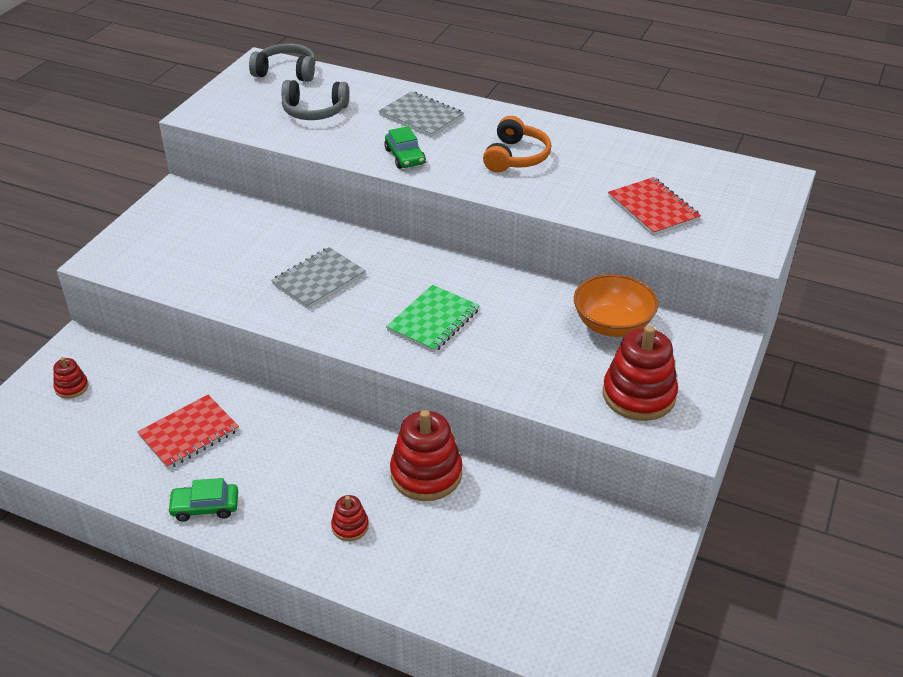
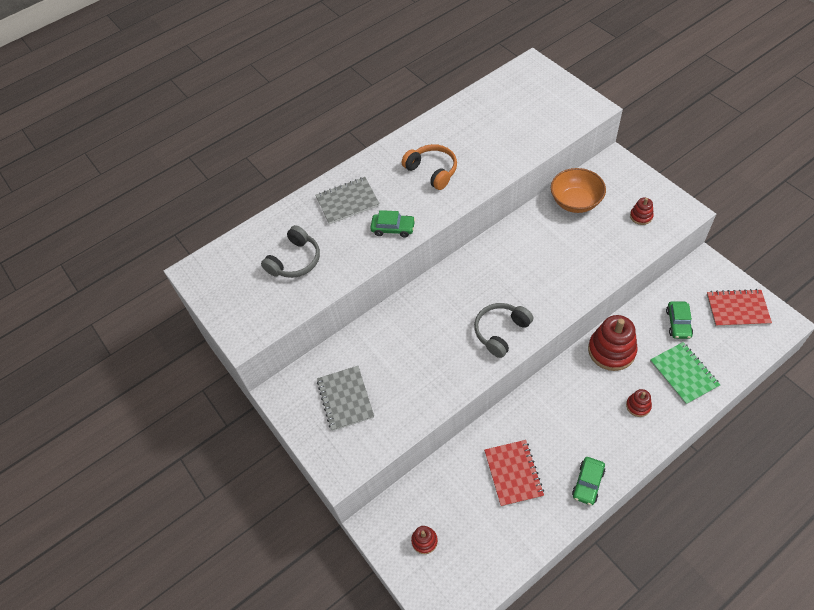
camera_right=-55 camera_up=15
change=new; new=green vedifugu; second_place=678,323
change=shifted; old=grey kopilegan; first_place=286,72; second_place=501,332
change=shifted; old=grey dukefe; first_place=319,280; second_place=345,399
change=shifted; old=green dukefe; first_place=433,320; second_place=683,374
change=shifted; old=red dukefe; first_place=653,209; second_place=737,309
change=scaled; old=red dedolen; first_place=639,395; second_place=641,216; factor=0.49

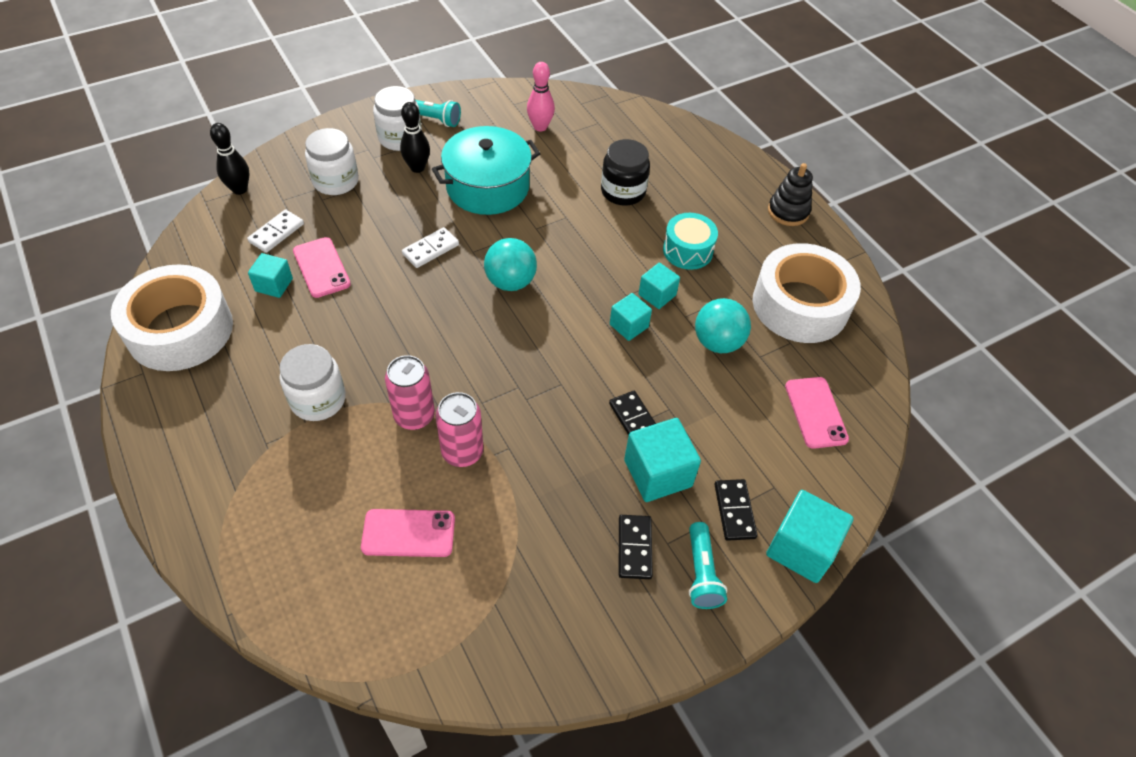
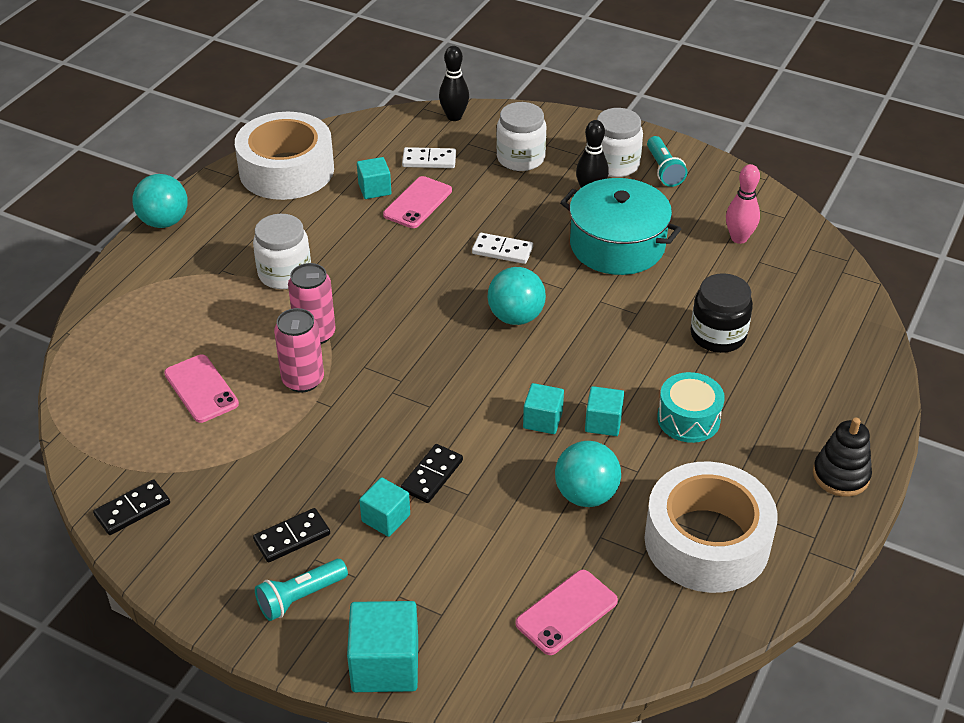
camera_right=60 camera_up=-10
change=new; new=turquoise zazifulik; second_place=164,222
change=shifted; old=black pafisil; first_place=734,511; second_place=132,509
change=scaled; old=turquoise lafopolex; first_place=658,473; second_place=386,518; factor=0.61

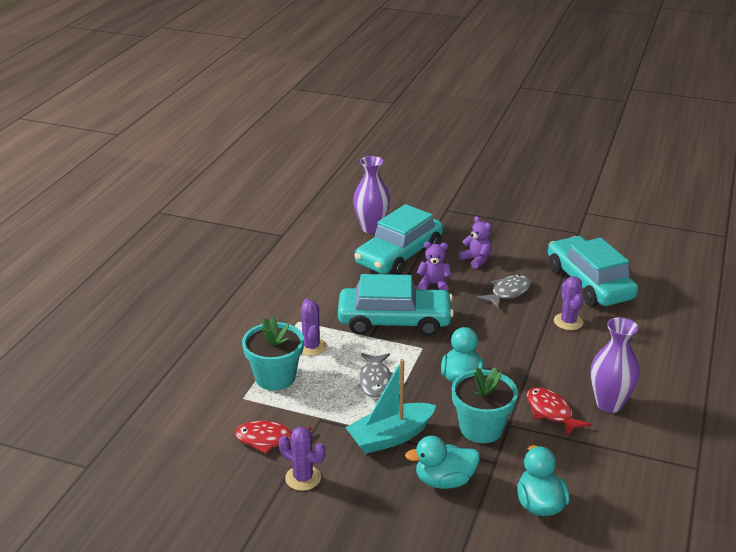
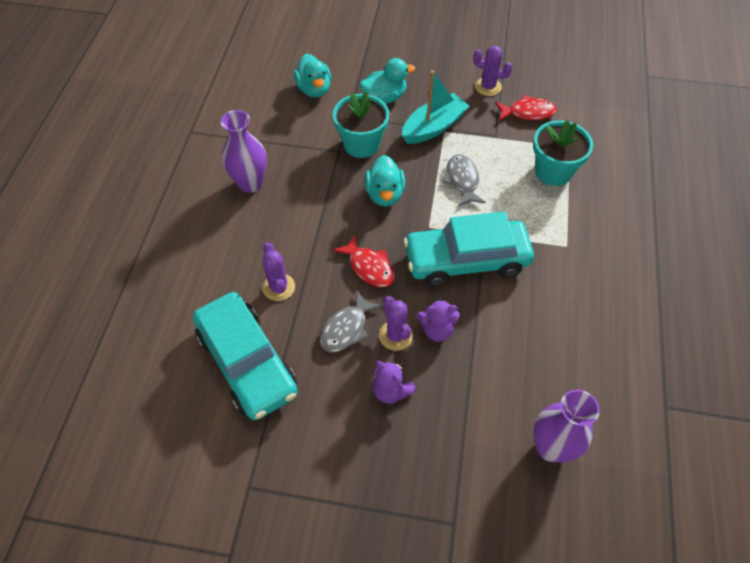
camera_right=170 camera_up=25
change=gone; old=turquoise vedifugu; first_place=399,255
change=shifted; old=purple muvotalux; first_place=311,347; second_place=395,335
change=shifted; old=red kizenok; first_place=551,412; second_place=369,267

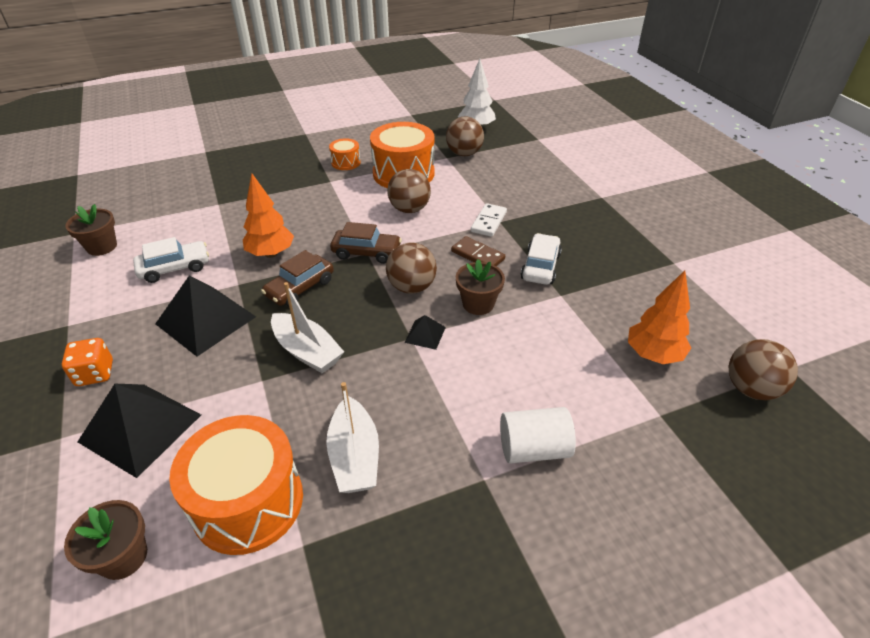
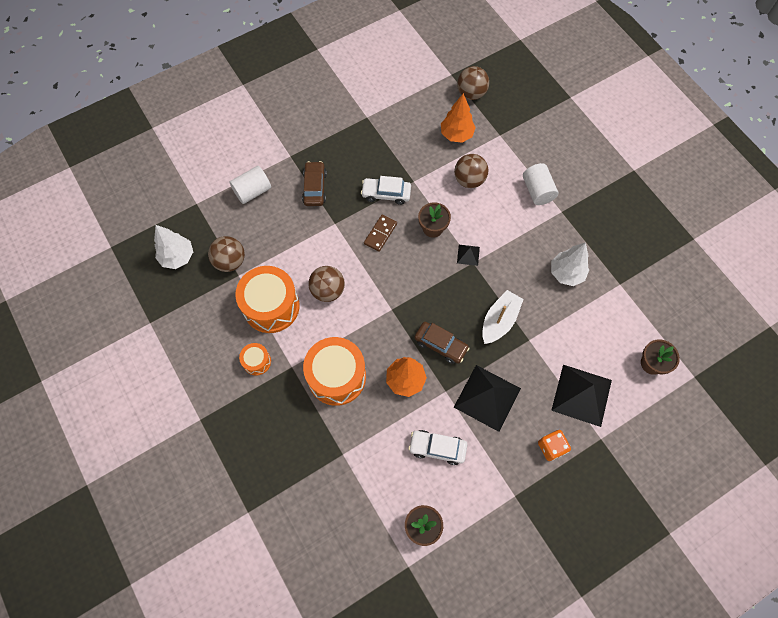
camera_right=-100 camera_up=25
change=gone; old=white pafisil; first_place=489,222
change=new; new=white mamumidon; second_place=252,191
change=shifted; old=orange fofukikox; first_place=248,502; second_place=336,376
change=shifted; old=brown vedifugu; first_place=366,252; second_place=314,187
change=shifted; old=brown zazifulik; first_place=412,287; second_place=469,180
change=swapped; old=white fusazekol; new=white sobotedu; first_place=355,456; second_place=566,273
change=rotated; old=white vedifugu; first_place=175,268; second_place=437,448; degrees=-45

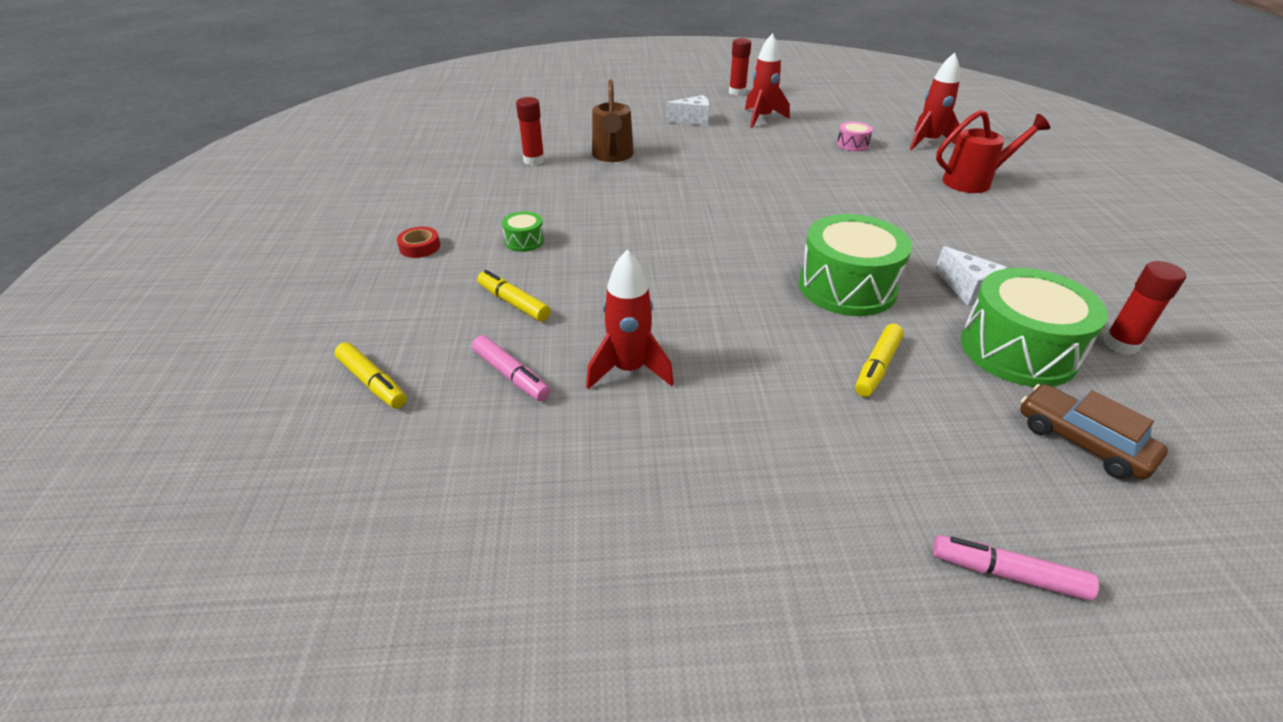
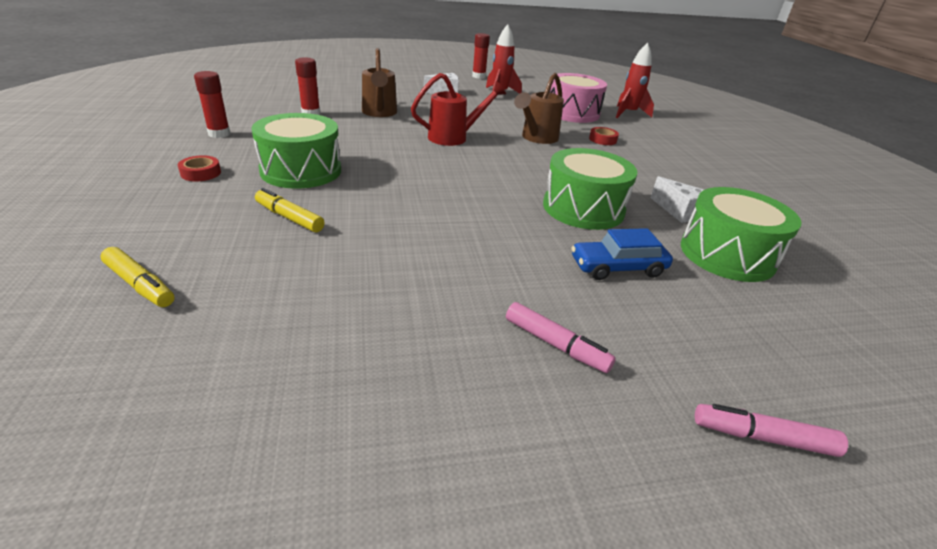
camera_right=-10 camera_up=-5
change=gone; old=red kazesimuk; first_place=629,370
change=gone; old=brown vedifugu; first_place=1082,441
change=new; new=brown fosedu; second_place=537,138
change=new; new=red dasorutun; second_place=602,140
change=shifted; old=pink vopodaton; first_place=511,375; second_place=555,344
change=shifted; old=red fosedu; first_place=974,182; second_place=454,137
change=shifted; old=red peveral; first_place=1120,344; second_place=219,134
change=swapped; old=yellow vopodaton; new=blue vedifugu; first_place=877,367; second_place=617,267
change=scaled; old=green fofukikox; first_place=524,241; second_place=301,170; factor=2.22
change=scaled; old=pink fofukikox; first_place=852,145; second_place=572,113; factor=2.22

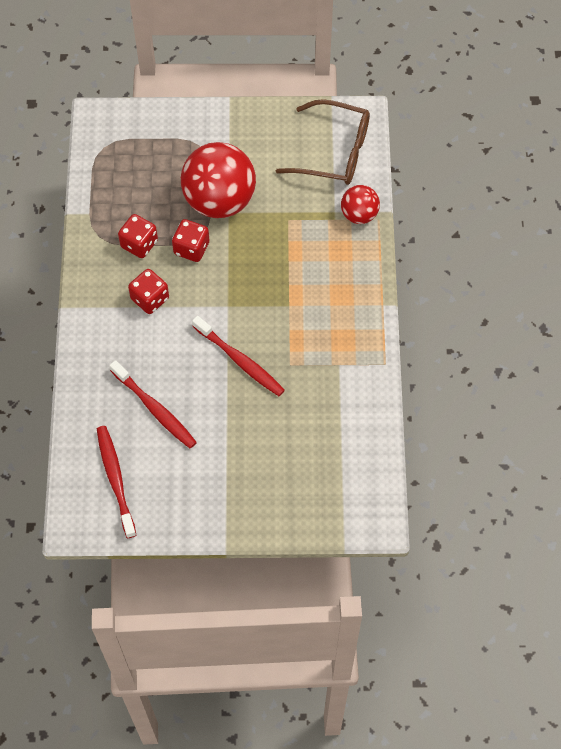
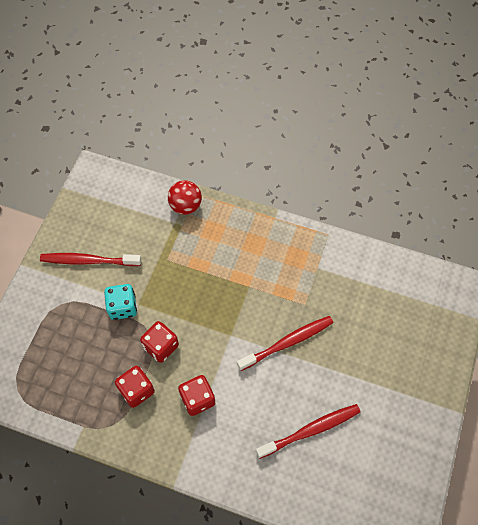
camera_right=-70 camera_up=0
change=gone; old=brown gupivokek; first_place=334,152
change=shifted; old=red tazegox; first_place=115,479; second_place=88,261
change=swapped; old=red zazifulik; new=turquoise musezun; first_place=219,200; second_place=122,307

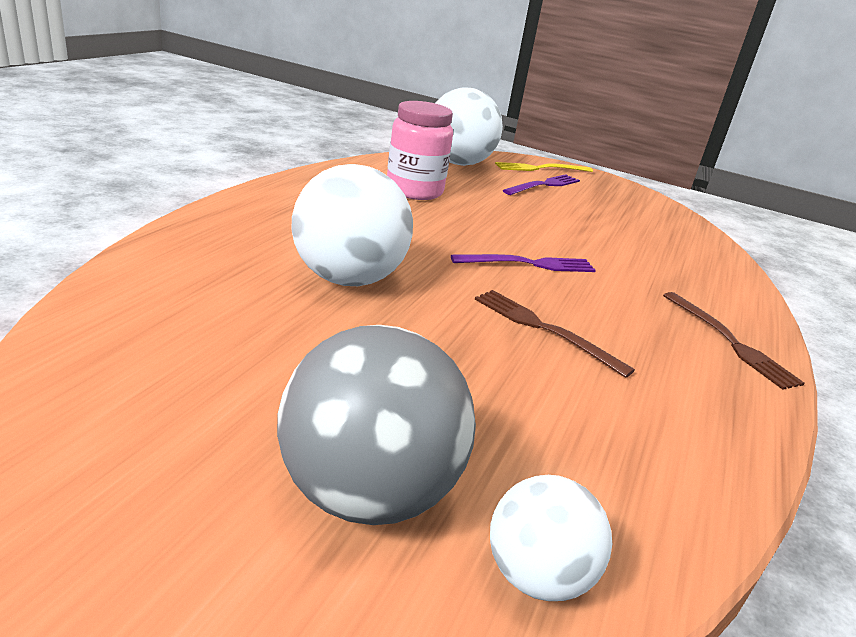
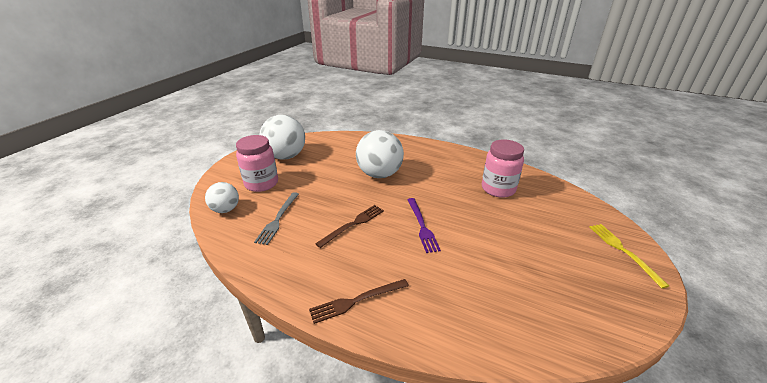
camera_right=95 camera_up=5
change=gone; old=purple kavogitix; first_place=544,185
change=new; new=grey kavogitix; second_place=278,219
change=shifted; old=white zazifulik; first_place=458,163; second_place=286,156
change=swapped; old=grey zazifulik; new=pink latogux; first_place=368,493; second_place=261,183

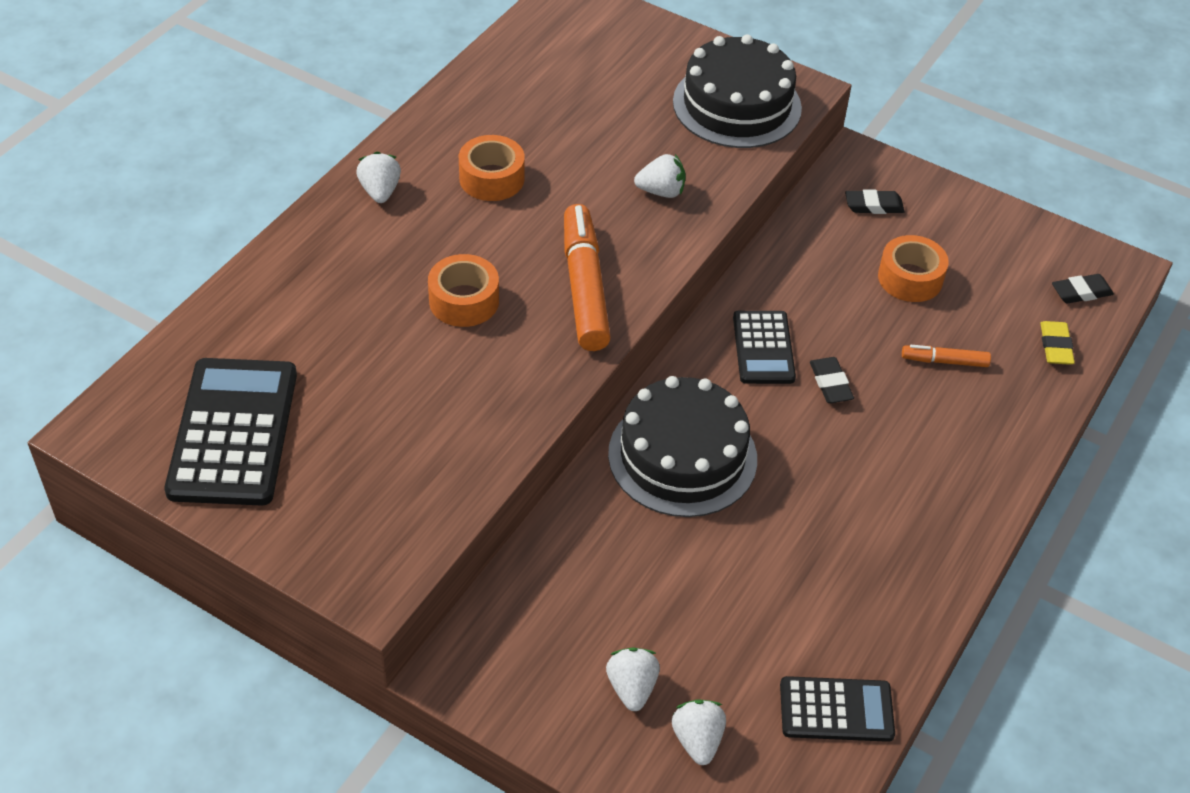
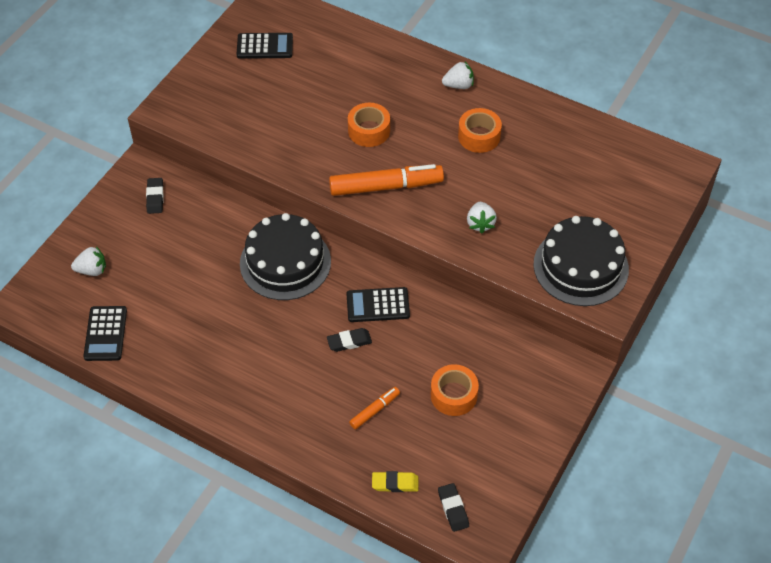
camera_right=90 camera_up=5
change=gone; old=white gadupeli; first_place=631,688
change=shifted; old=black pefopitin; first_place=873,205; second_place=155,197
change=rotated; old=orange vopodaton; first_place=944,361; second_place=374,410; degrees=45
change=scaled; old=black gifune; first_place=233,432; second_place=265,46; factor=0.59

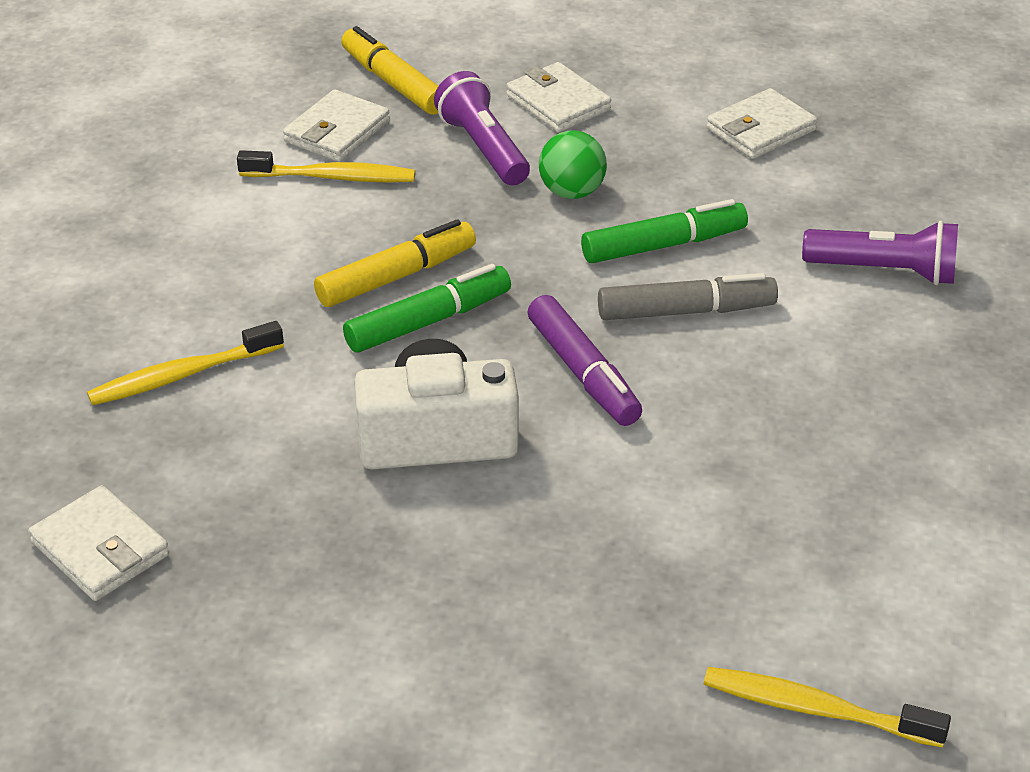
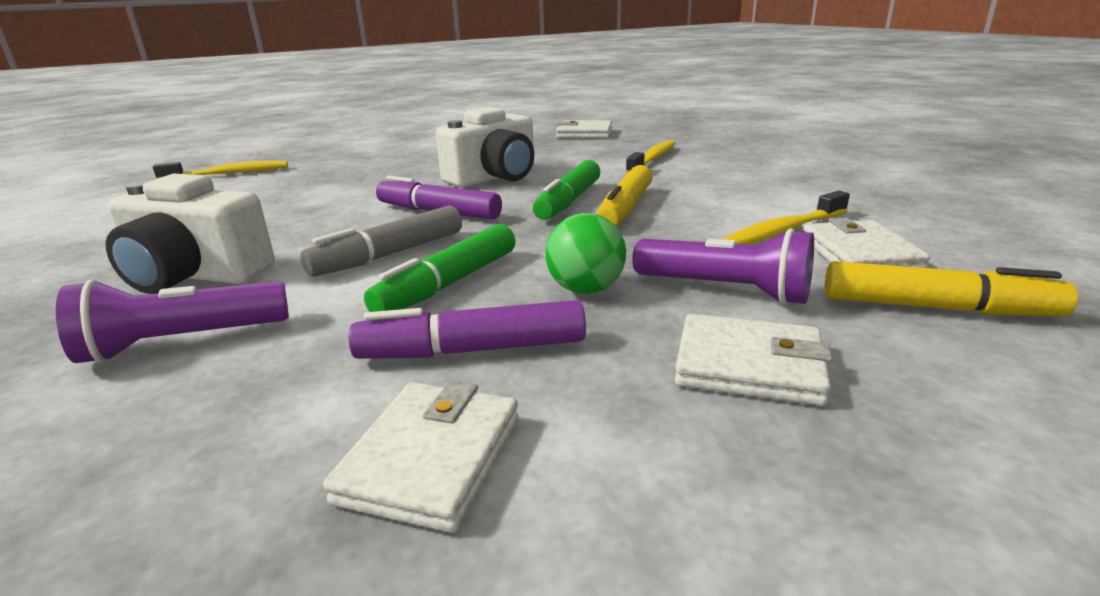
camera_right=145 camera_up=-15
change=new; new=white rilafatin; second_place=195,275
change=new; new=purple vopodaton; second_place=472,350

